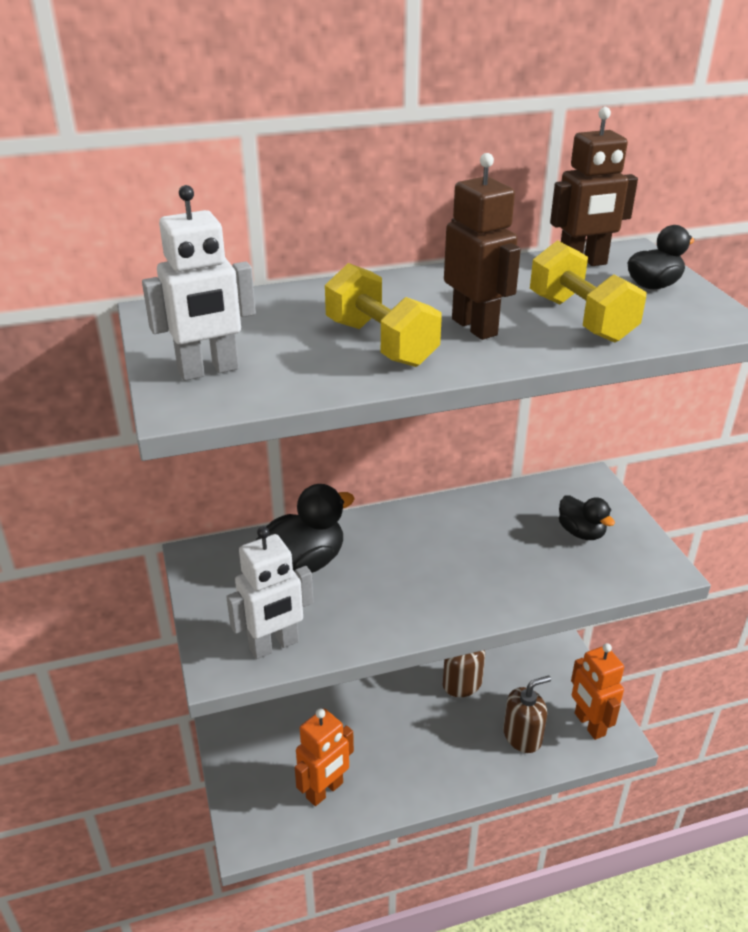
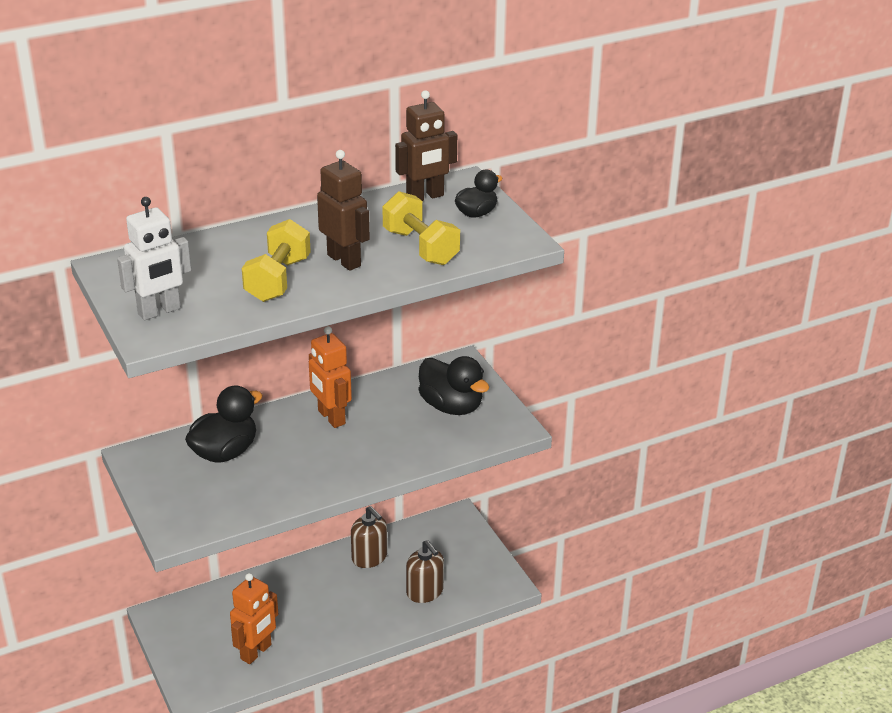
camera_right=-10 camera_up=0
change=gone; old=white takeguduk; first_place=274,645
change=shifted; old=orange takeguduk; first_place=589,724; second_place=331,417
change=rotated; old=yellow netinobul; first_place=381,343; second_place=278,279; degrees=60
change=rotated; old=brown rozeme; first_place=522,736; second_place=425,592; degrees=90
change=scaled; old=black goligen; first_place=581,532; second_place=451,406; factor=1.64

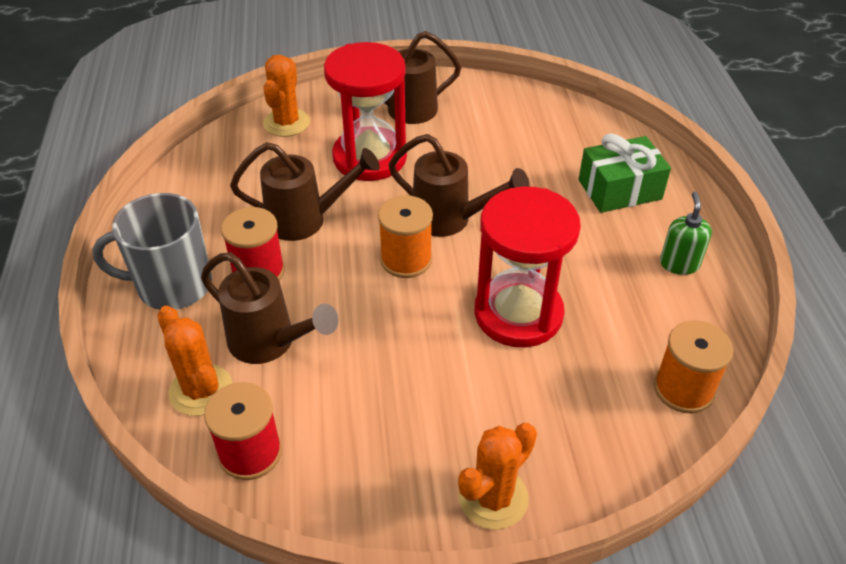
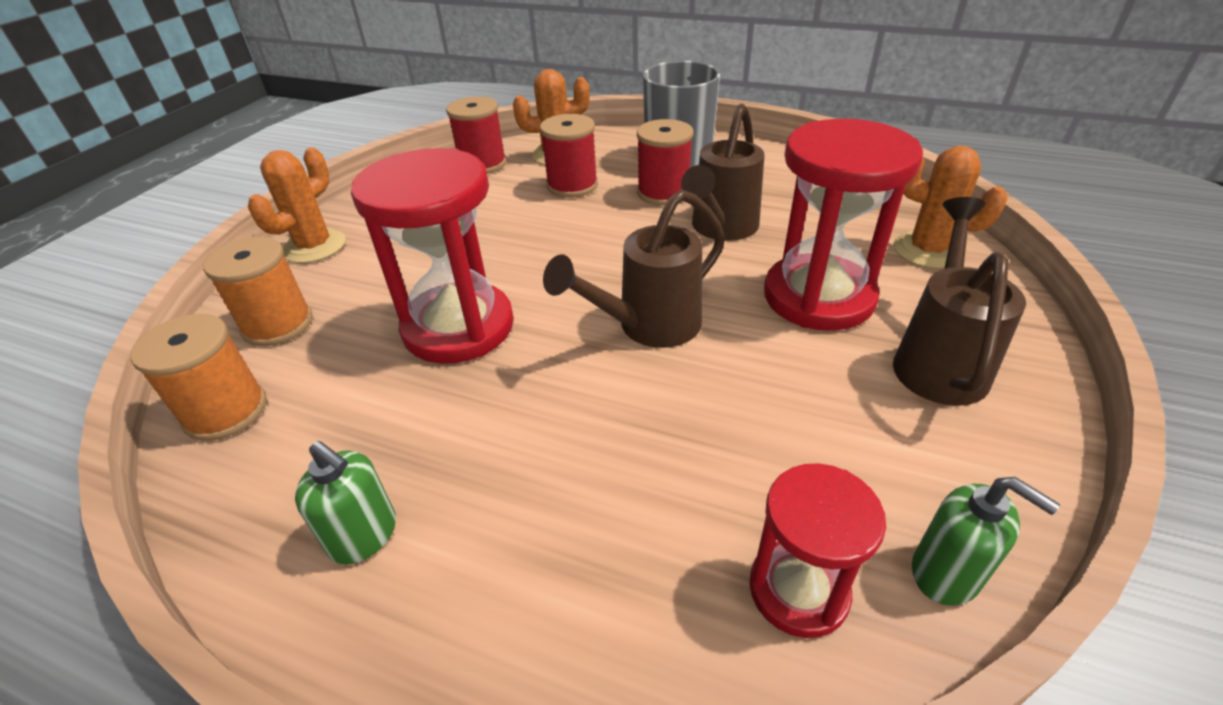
camera_right=120 camera_up=-5
change=gone; old=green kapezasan; first_place=619,189
change=new; new=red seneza; second_place=798,590
change=new; new=green rozeme; second_place=946,573
change=shifted; old=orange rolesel; first_place=406,259; second_place=278,324
change=swapped; old=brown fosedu; new=red rolesel; first_place=270,343; second_place=572,185
change=rotated; old=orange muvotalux; first_place=493,498; second_place=314,246; degrees=45

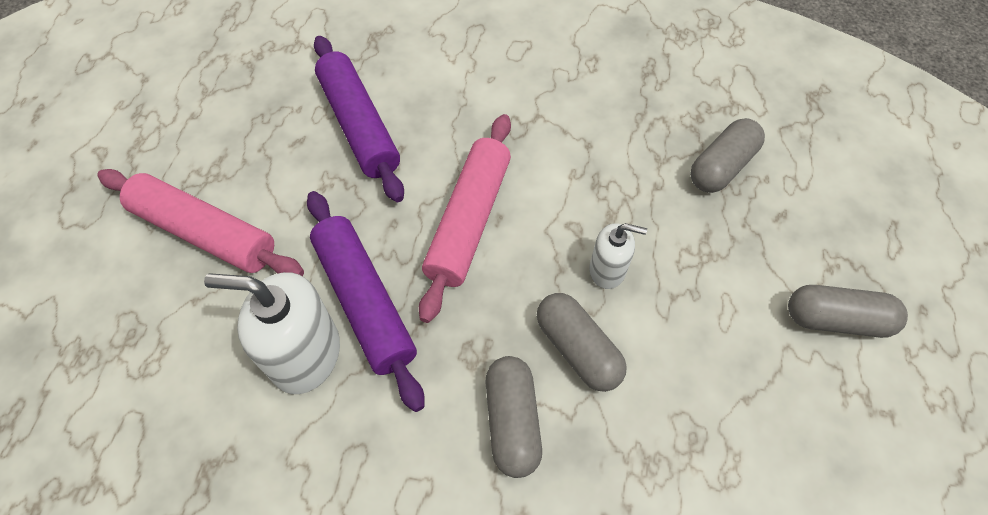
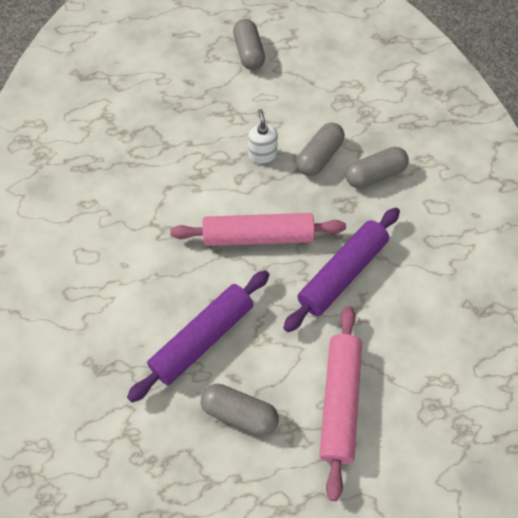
camera_right=-110 camera_up=0
change=gone; old=white rozeme; first_place=305,354
change=shifted; old=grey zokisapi; first_place=721,167; second_place=240,414

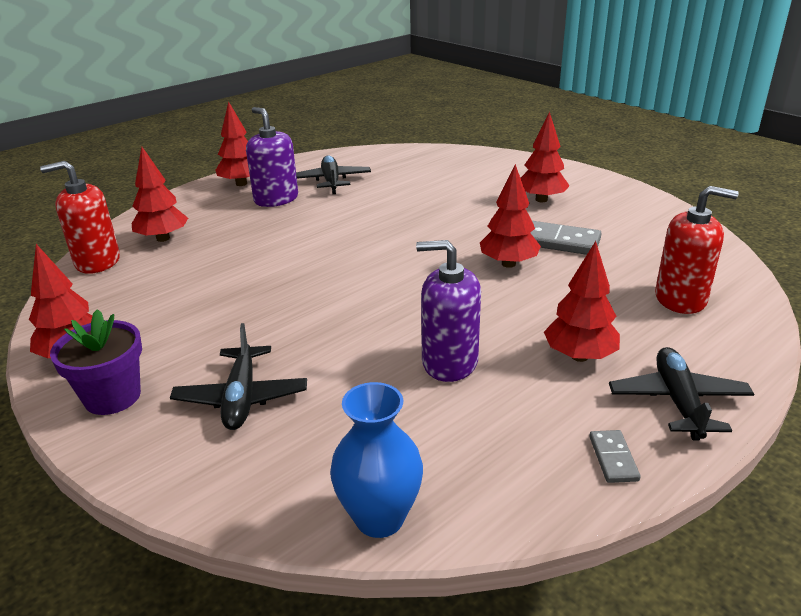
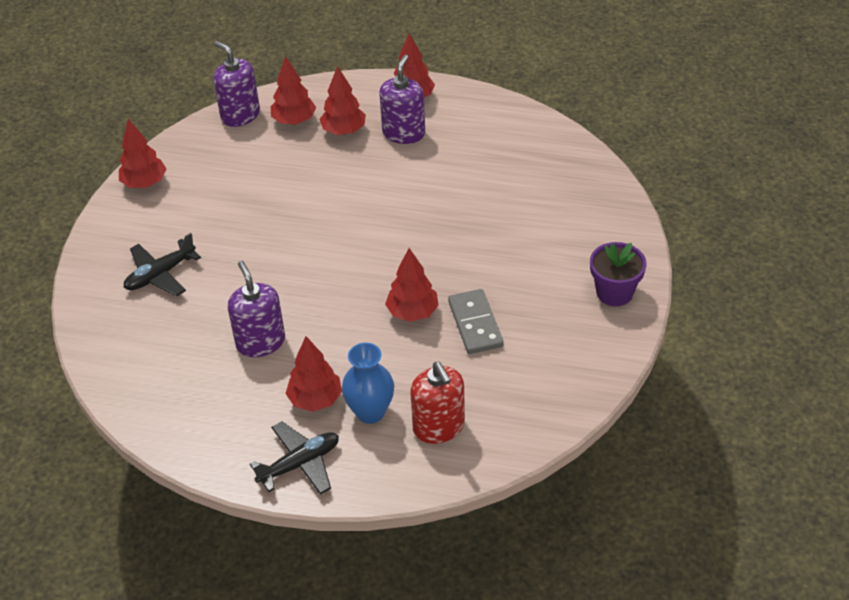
camera_right=55 camera_up=15
change=gone; old=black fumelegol; first_place=331,181
change=gone; old=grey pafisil; first_place=613,458
change=shifted; old=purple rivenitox; first_place=112,397; second_place=614,292
change=shifted; old=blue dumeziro; first_place=379,518; second_place=370,412
change=shifted; old=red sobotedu; first_place=541,199; second_place=344,131
change=repainted; old=red rozeme; new=purple rozeme; first_place=97,262; second_place=240,115

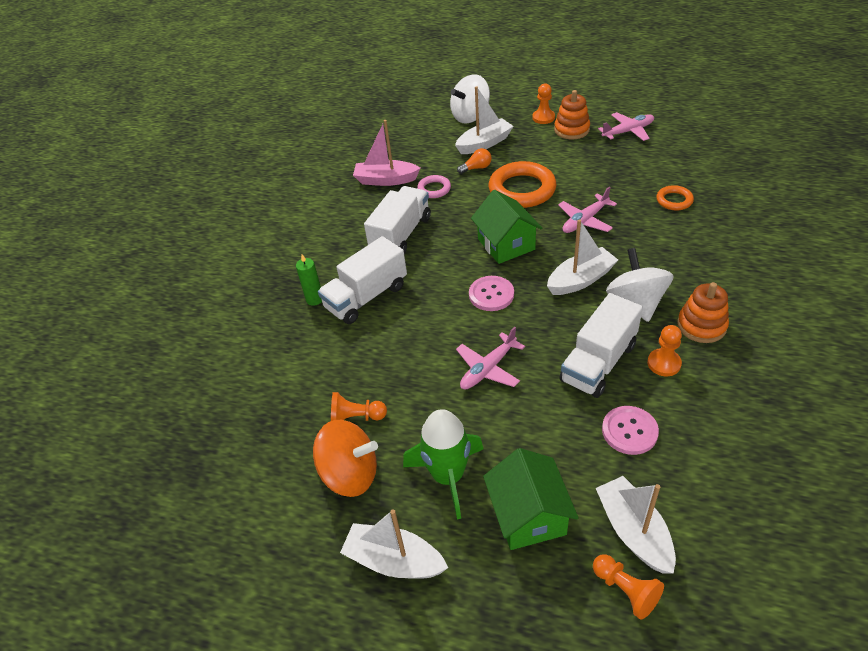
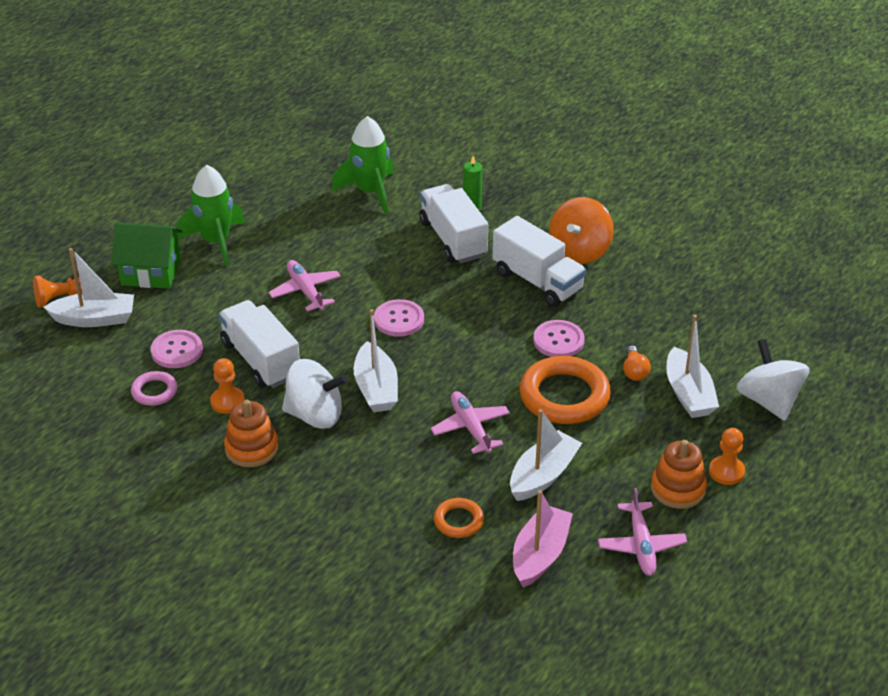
camera_right=105 camera_up=-5
change=gone; old=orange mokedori; first_place=356,417
change=gone; old=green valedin; first_place=506,244
change=new; new=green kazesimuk; second_place=370,192
change=new; new=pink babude; second_place=558,340
change=shifted; old=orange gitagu; first_place=350,474; second_place=579,251
change=shifted; old=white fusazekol; first_place=394,560; second_place=543,475
change=shifted; old=pink fusazekol; first_place=386,180; second_place=540,555
change=shifted; old=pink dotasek; first_place=434,189; second_place=154,391

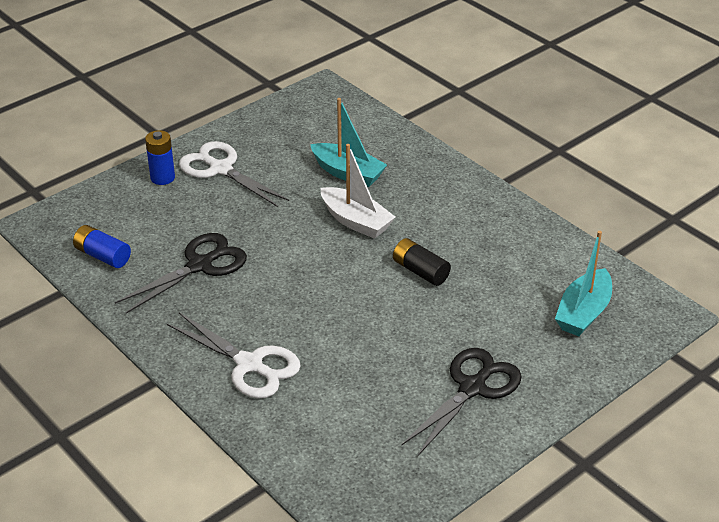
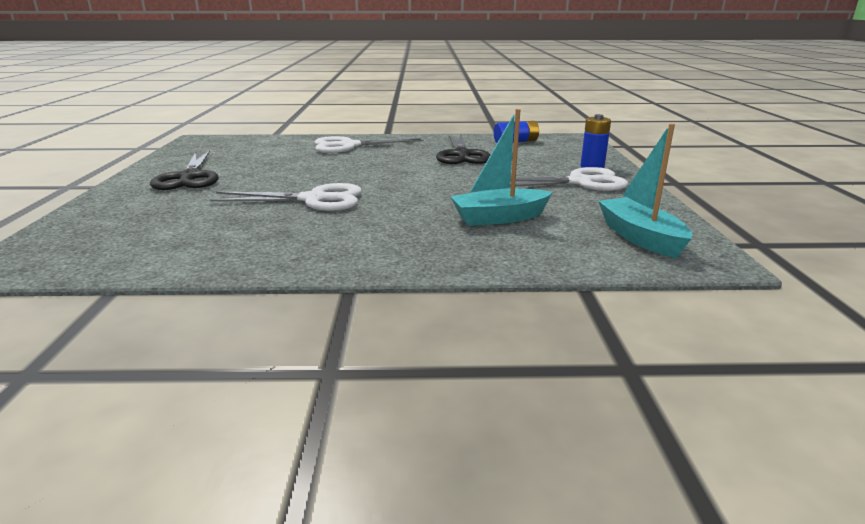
camera_right=130 camera_up=-15
change=gone; old=white fusazekol; first_place=356,221
change=shifted; old=turquoise fusazekol; first_place=583,313; second_place=640,238
change=swapped; old=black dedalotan; new=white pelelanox; first_place=420,271; second_place=315,199

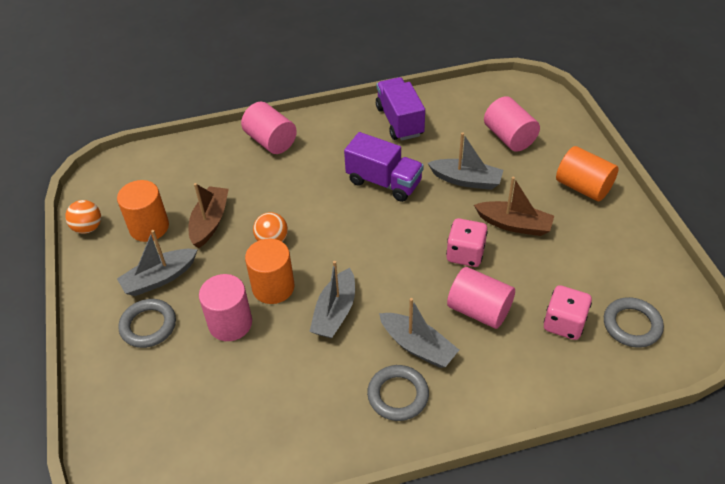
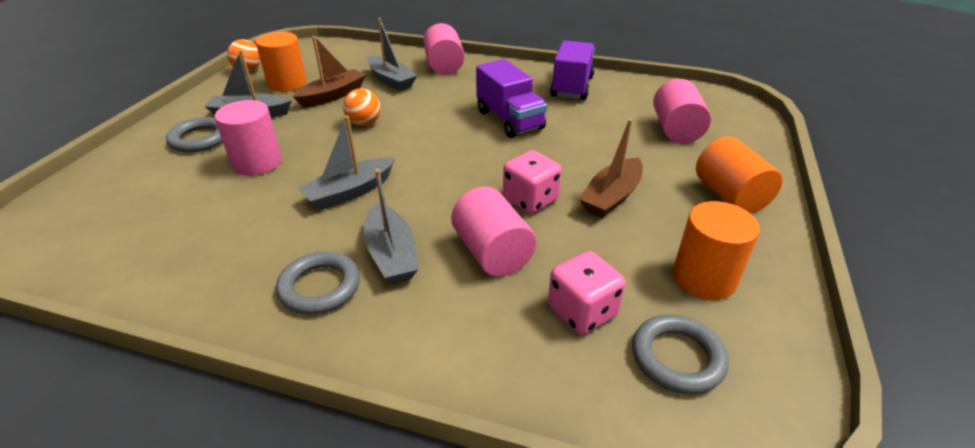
camera_right=30 camera_up=-10
change=shifted; old=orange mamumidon; first_place=273,287; second_place=704,278
change=shifted; old=grey fusazekol; first_place=466,180; second_place=391,80
change=rotated; old=brown fusazekol; first_place=514,224; second_place=611,197; degrees=75

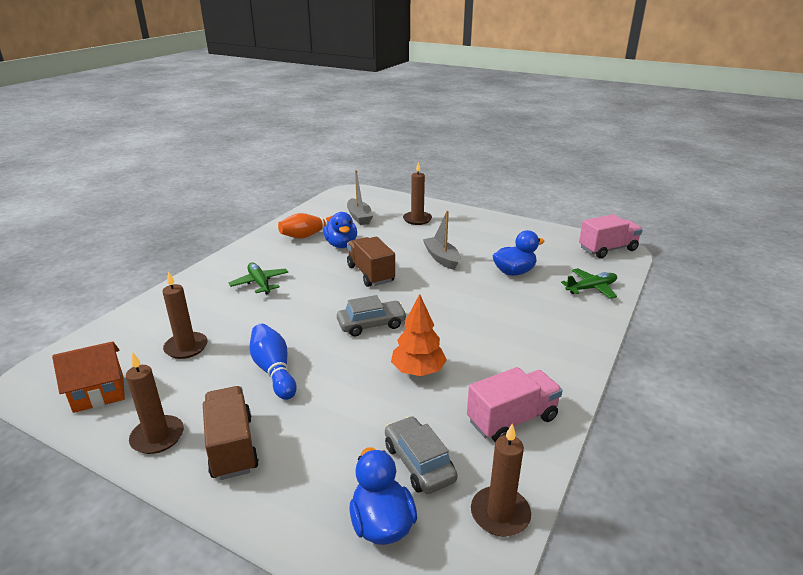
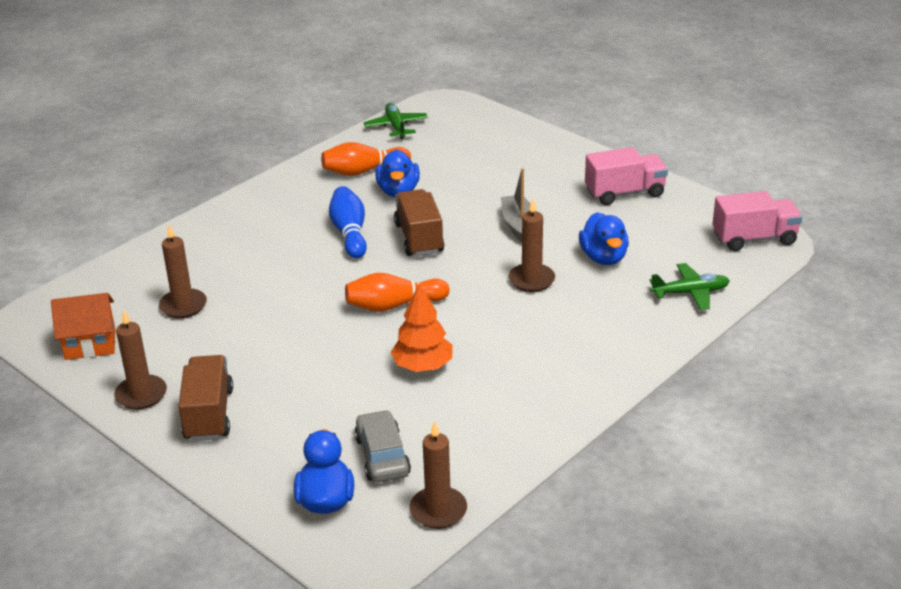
camera_right=15 camera_up=5
change=gone; old=grey fusazekol; first_place=359,217
change=shifted; old=green fumelegol; first_place=260,283; second_place=396,126
change=shifted; old=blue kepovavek; first_place=274,370; second_place=350,233
change=shifted; old=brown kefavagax; first_place=417,219; second_place=531,280
change=shifted; old=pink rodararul; first_place=512,420; second_place=624,193
change=swapped; old=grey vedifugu; new=orange kepovavek; first_place=371,324; second_place=393,305
change=rotated; old=blue goligen; first_place=514,272; second_place=603,257; degrees=90

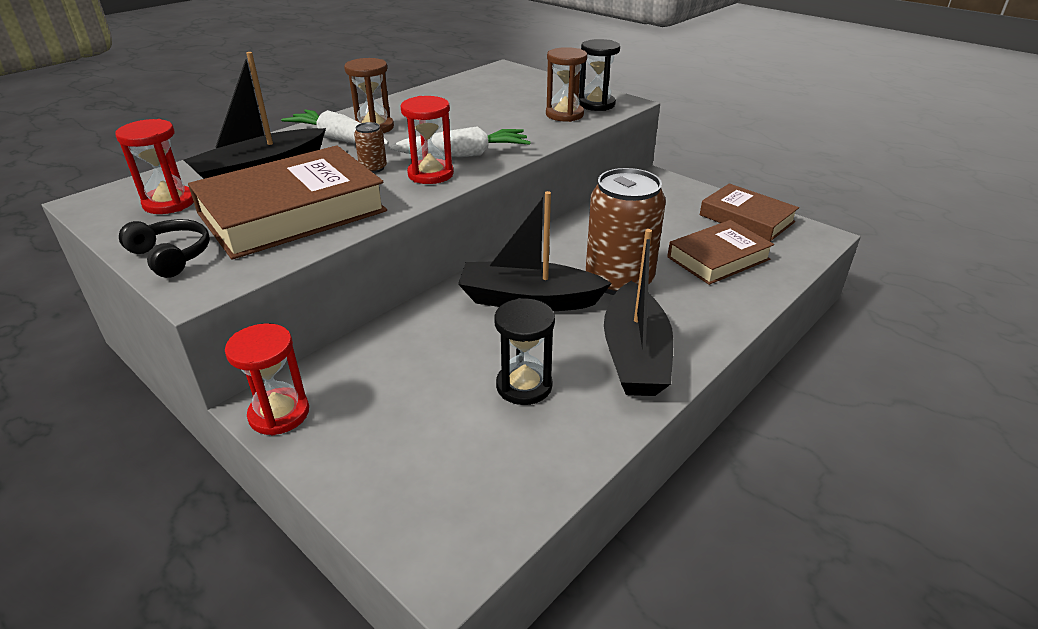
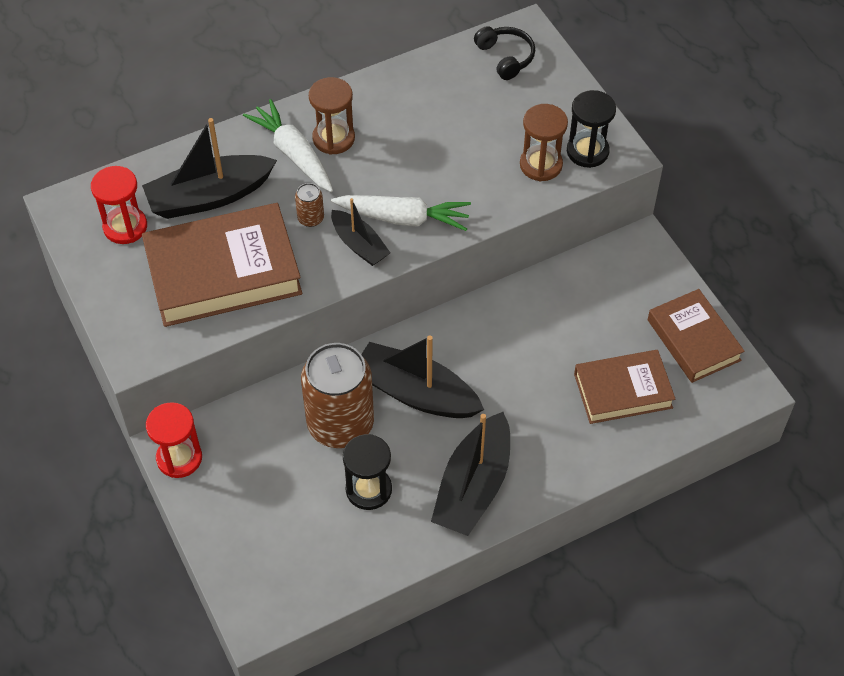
camera_right=20 camera_up=20
change=shifted; old=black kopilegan; first_place=171,256; second_place=506,57
change=shifted; old=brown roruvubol; first_place=619,280; second_place=340,424
change=swapped; old=red seneza; new=black fusazekol; first_place=430,174; second_place=359,245

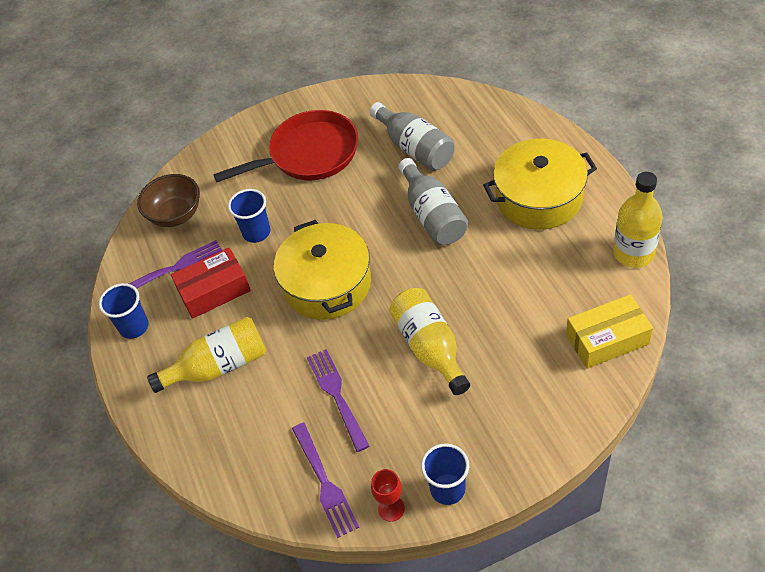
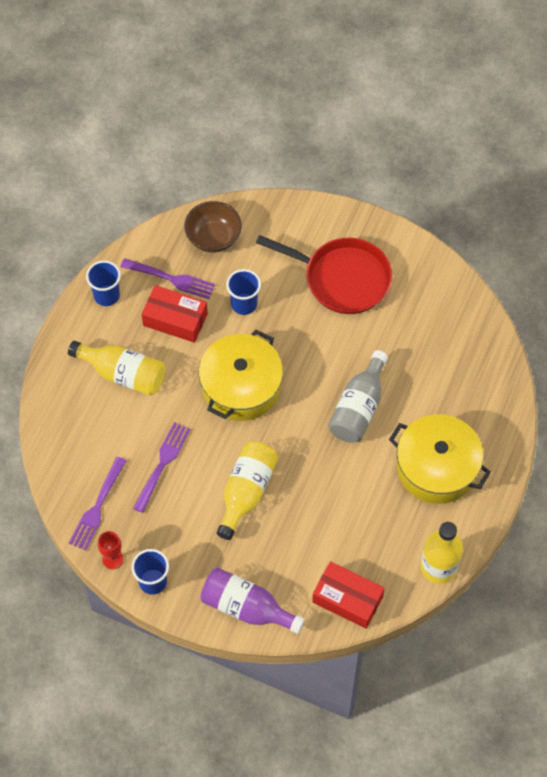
camera_right=40 camera_up=10
change=gone; old=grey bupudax; first_place=415,148
change=new; new=purple bupudax; second_place=246,607
change=repainted; old=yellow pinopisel; new=red pinopisel; first_place=607,339; second_place=347,599

